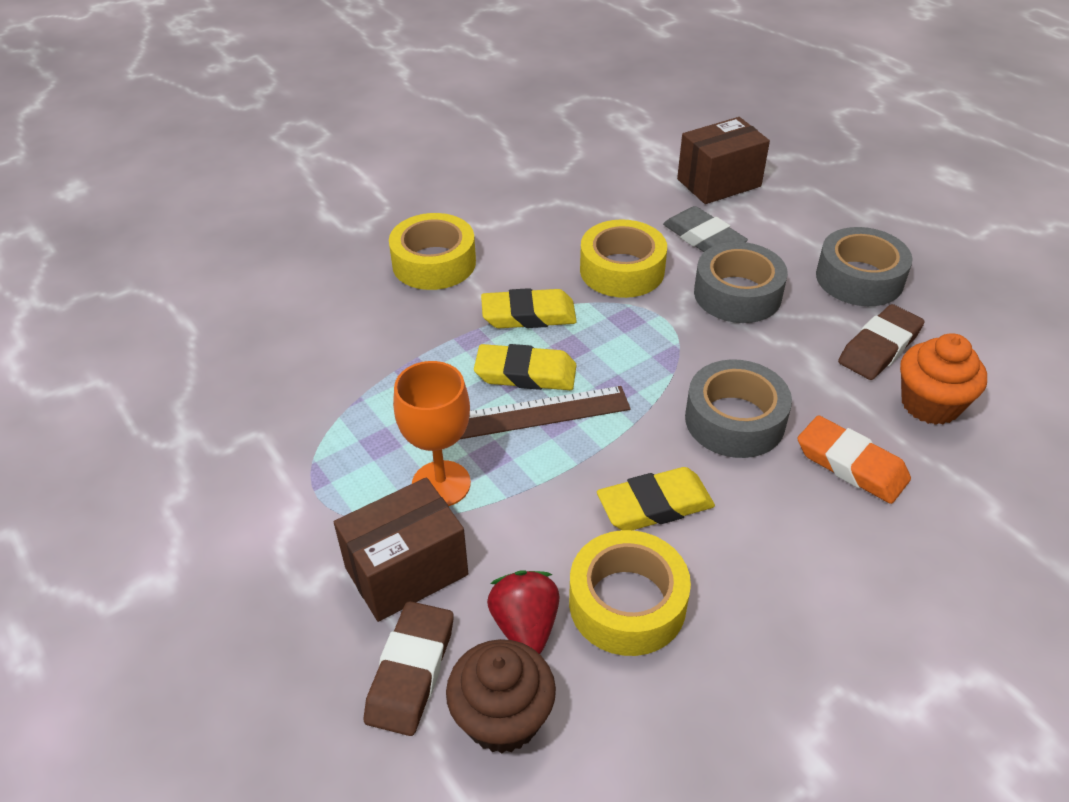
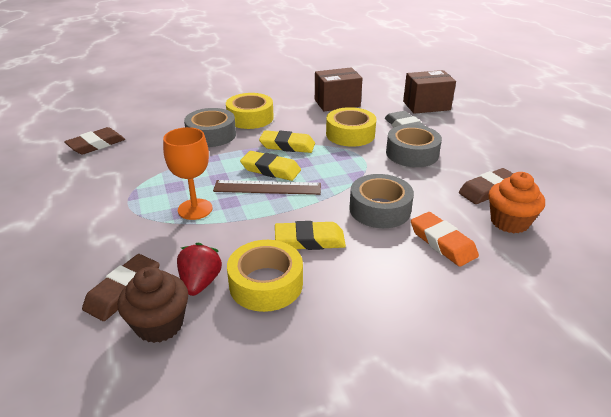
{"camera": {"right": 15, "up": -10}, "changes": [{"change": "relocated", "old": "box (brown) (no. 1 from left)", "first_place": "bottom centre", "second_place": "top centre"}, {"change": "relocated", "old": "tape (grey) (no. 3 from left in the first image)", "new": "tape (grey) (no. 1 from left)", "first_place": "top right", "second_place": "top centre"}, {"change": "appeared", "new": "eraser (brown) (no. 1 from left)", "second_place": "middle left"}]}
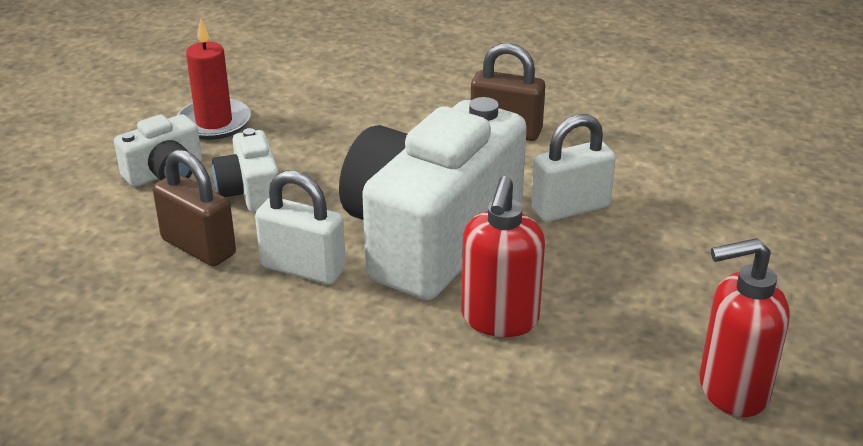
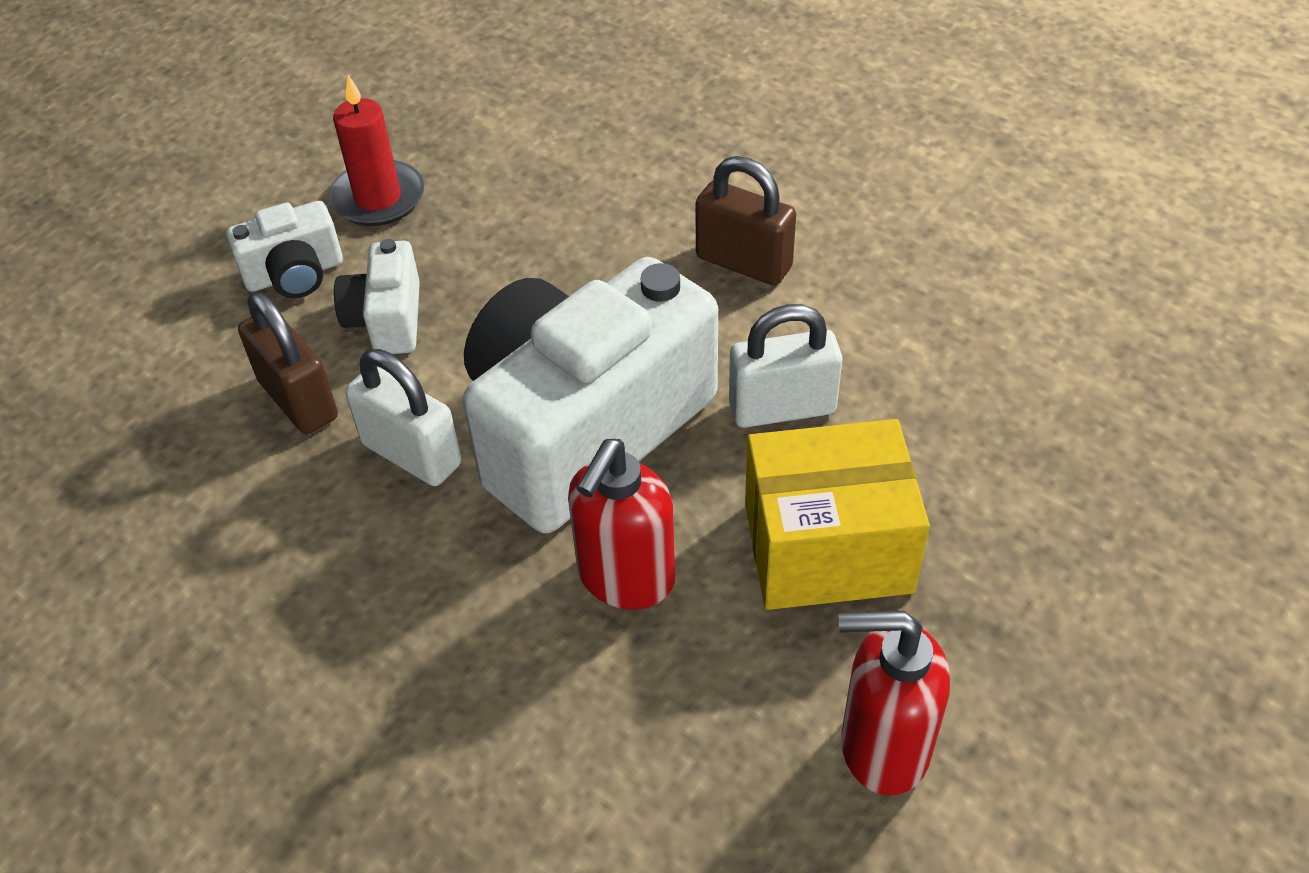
{"camera": {"right": 15, "up": 15}, "changes": [{"change": "appeared", "new": "box (yellow)", "second_place": "centre"}]}
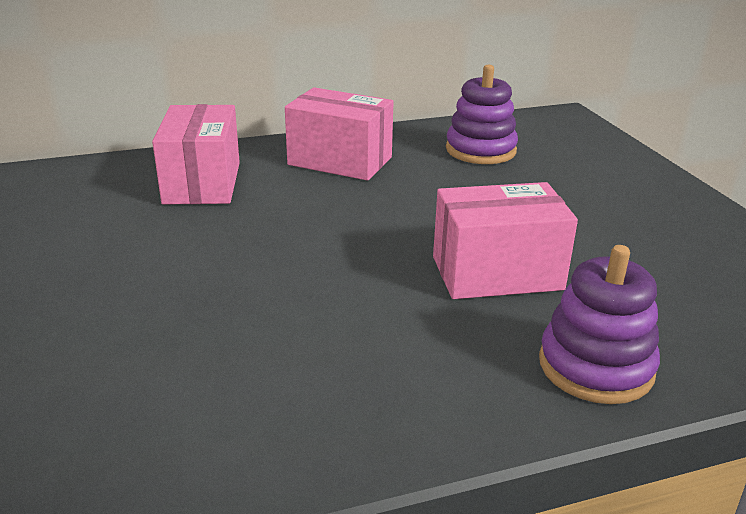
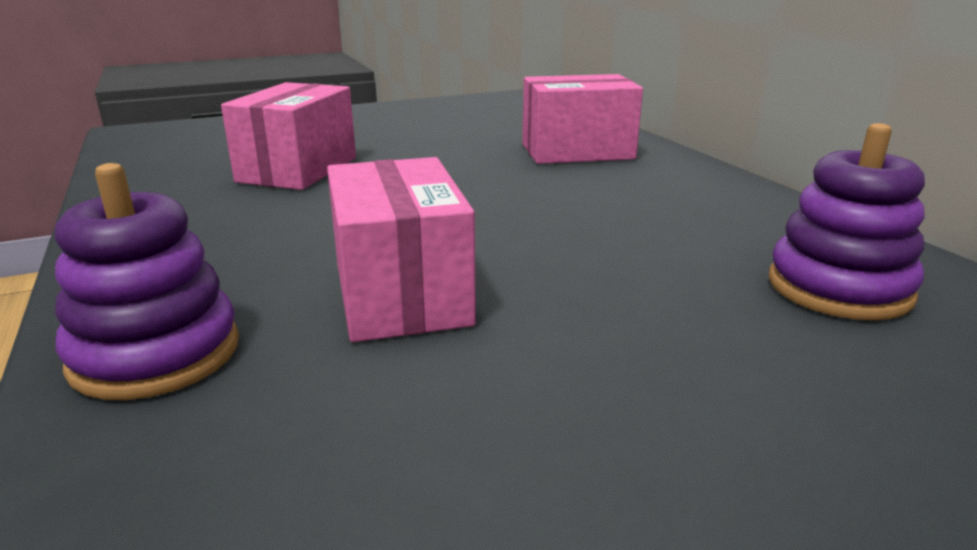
{"camera": {"right": 85, "up": -5}, "changes": [{"change": "relocated", "old": "box (pink) (no. 2 from left in the first image)", "new": "box (pink) (no. 1 from left)", "first_place": "top centre", "second_place": "top left"}]}
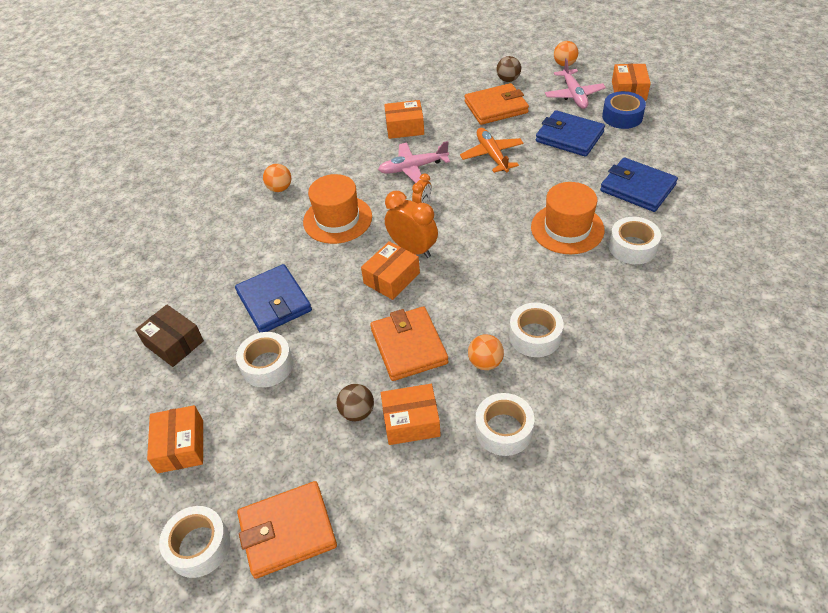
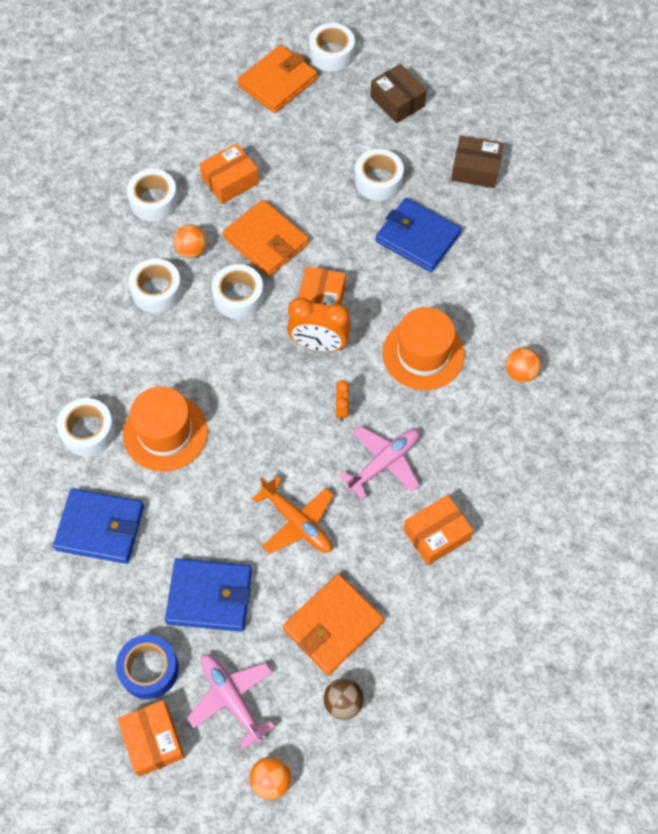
{"camera": {"right": 150, "up": 15}, "changes": [{"change": "colour", "old": "box (orange) (no. 1 from left)", "new": "box (brown) (no. 1 from left)", "first_place": "bottom left", "second_place": "top centre"}, {"change": "missing", "old": "ball (brown) (no. 1 from left)", "first_place": "centre"}, {"change": "appeared", "new": "tape (white) (no. 4 from left)", "second_place": "centre"}]}
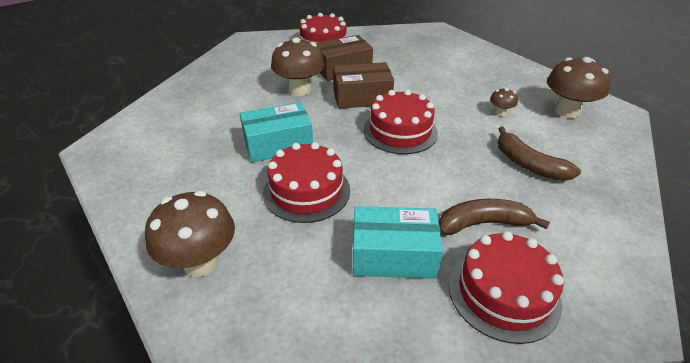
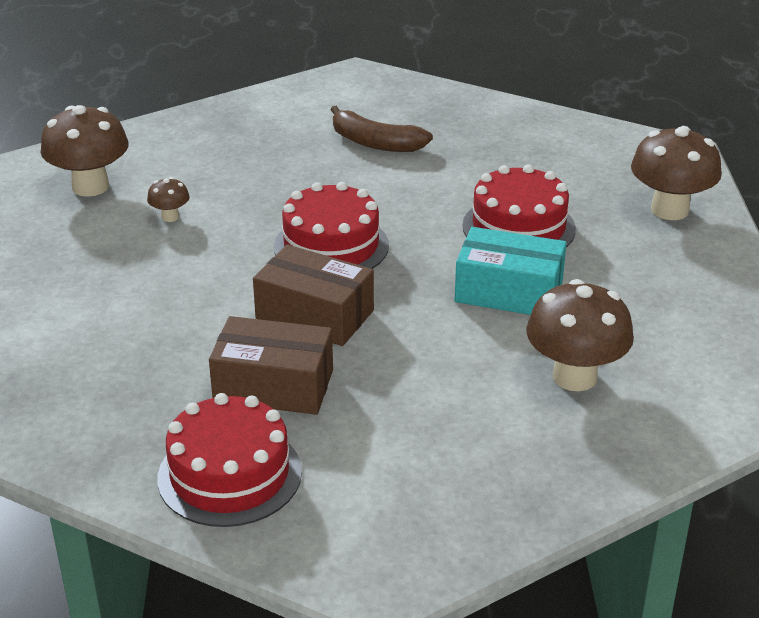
{"camera": {"right": -145, "up": -5}, "changes": [{"change": "relocated", "old": "mushroom (brown) (no. 2 from left in the first image)", "new": "mushroom (brown) (no. 3 from left)", "first_place": "top centre", "second_place": "middle right"}, {"change": "missing", "old": "box (turquoise) (no. 2 from left)", "first_place": "bottom centre"}, {"change": "missing", "old": "cake (red) (no. 4 from left)", "first_place": "bottom right"}, {"change": "missing", "old": "banana (brown) (no. 2 from left)", "first_place": "middle right"}]}
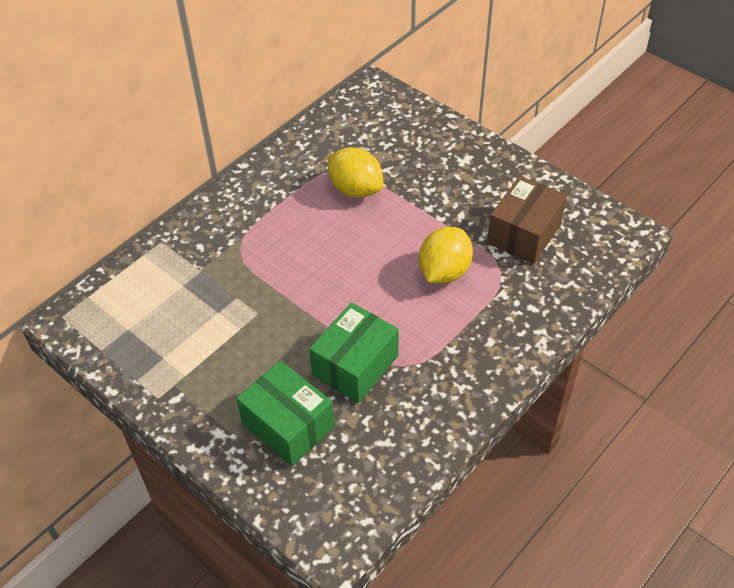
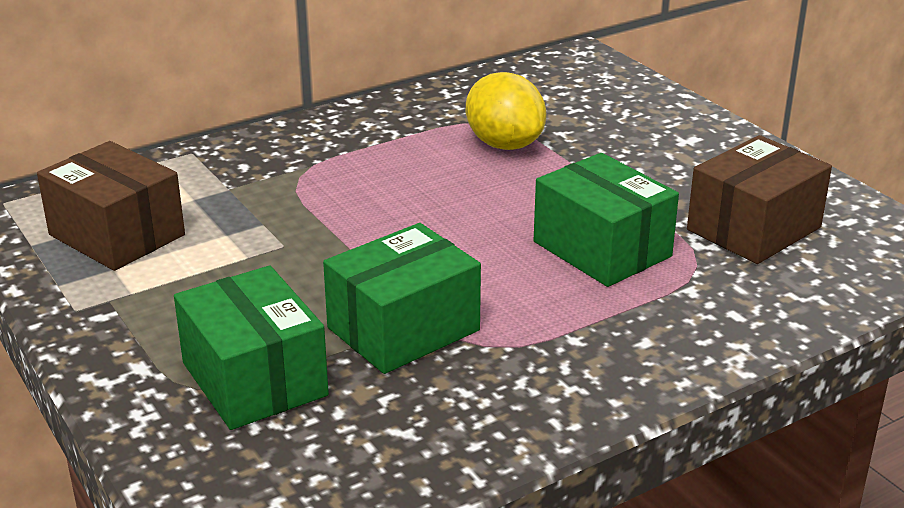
{"camera": {"right": 15, "up": -20}, "changes": [{"change": "exchanged", "old": "lemon (yellow) (no. 2 from left)", "new": "box (green) (no. 3 from left)", "first_place": "centre", "second_place": "middle right"}, {"change": "appeared", "new": "box (brown) (no. 1 from left)", "second_place": "middle left"}]}
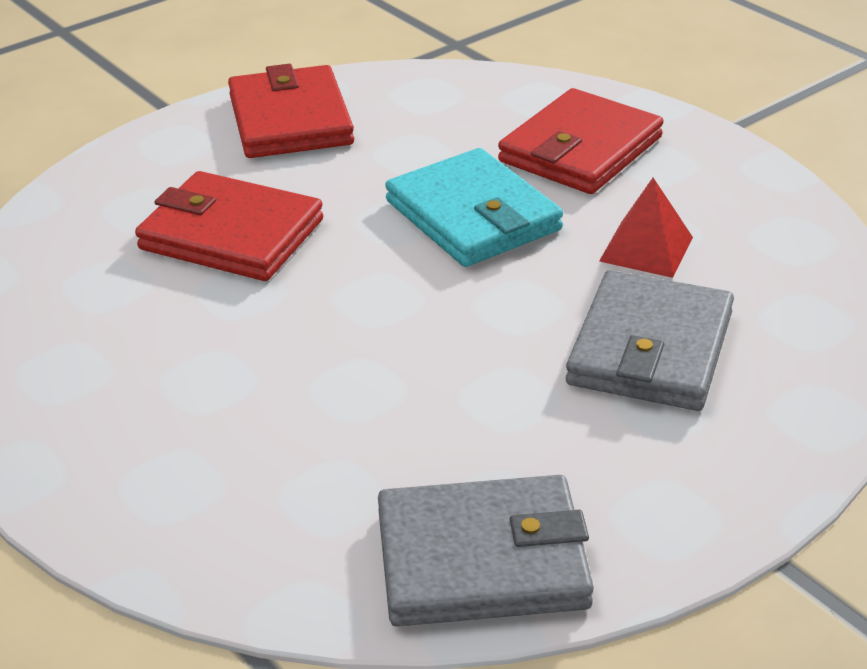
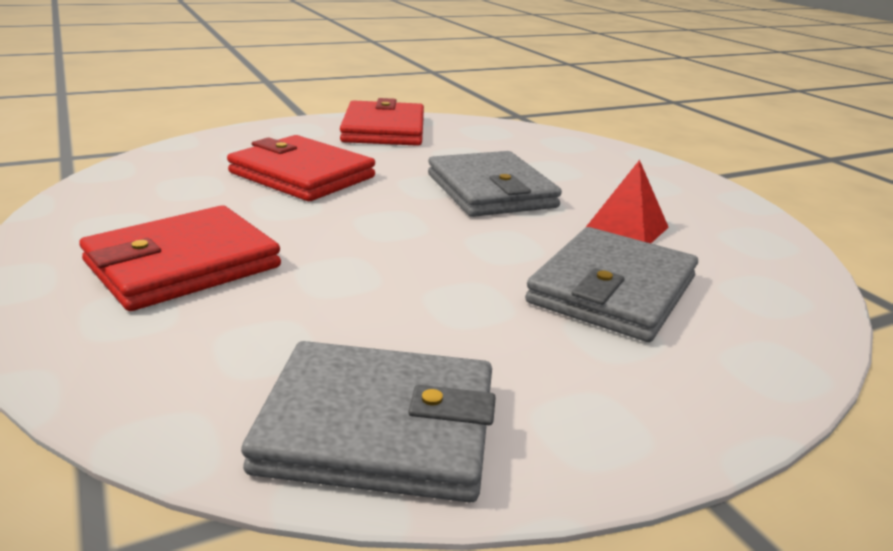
{"camera": {"right": 10, "up": -10}, "changes": [{"change": "colour", "old": "wallet (turquoise)", "new": "wallet (grey) (no. 2 from left)", "first_place": "top centre", "second_place": "centre"}, {"change": "relocated", "old": "wallet (red) (no. 3 from left in the first image)", "new": "wallet (red) (no. 1 from left)", "first_place": "top right", "second_place": "middle left"}]}
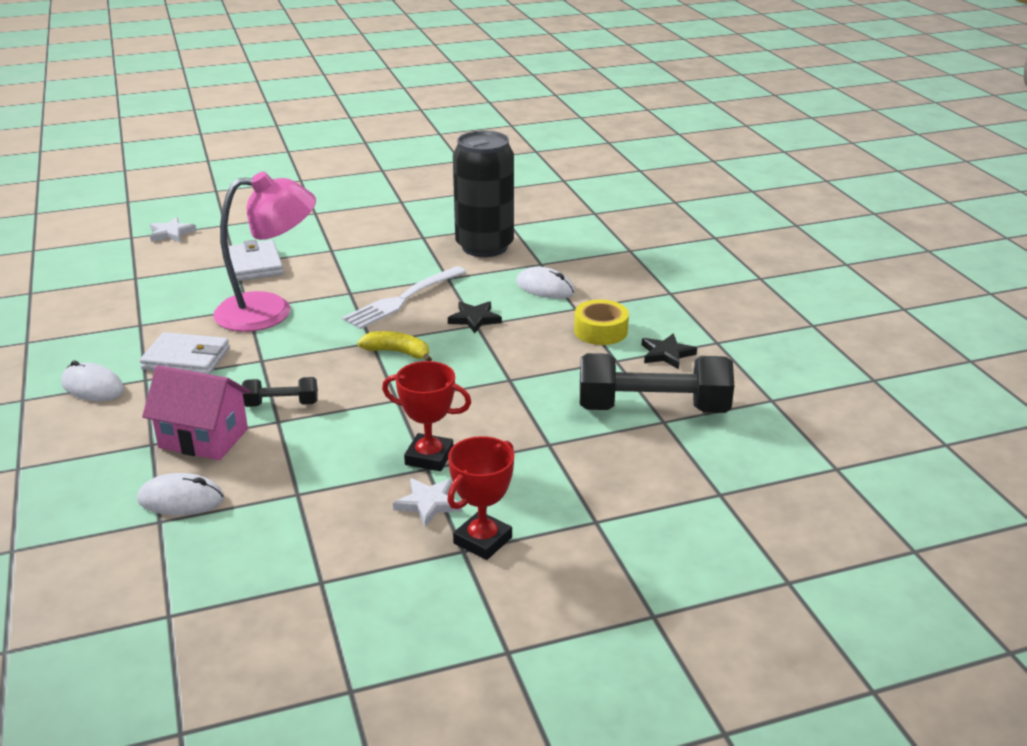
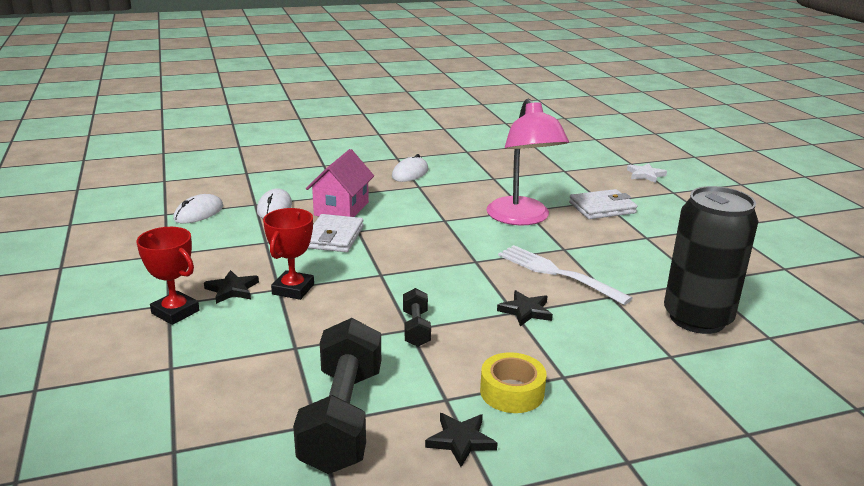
{"camera": {"right": 90, "up": -5}, "changes": [{"change": "relocated", "old": "wallet (white) (no. 1 from left)", "first_place": "middle left", "second_place": "centre"}, {"change": "relocated", "old": "dumbbell (black) (no. 1 from left in the first image)", "new": "dumbbell (black) (no. 2 from left)", "first_place": "middle left", "second_place": "centre"}, {"change": "missing", "old": "banana (yellow)", "first_place": "centre"}, {"change": "colour", "old": "star (white) (no. 2 from left)", "new": "star (black) (no. 1 from left)", "first_place": "bottom centre", "second_place": "middle left"}, {"change": "relocated", "old": "mouse (white) (no. 3 from left in the first image)", "new": "mouse (white) (no. 1 from left)", "first_place": "centre", "second_place": "middle left"}]}
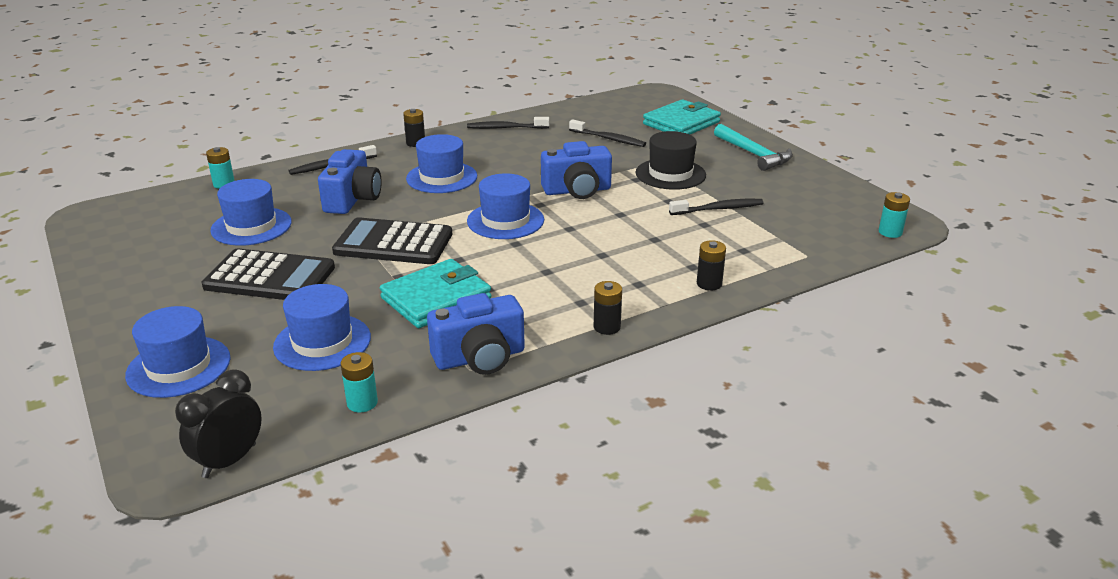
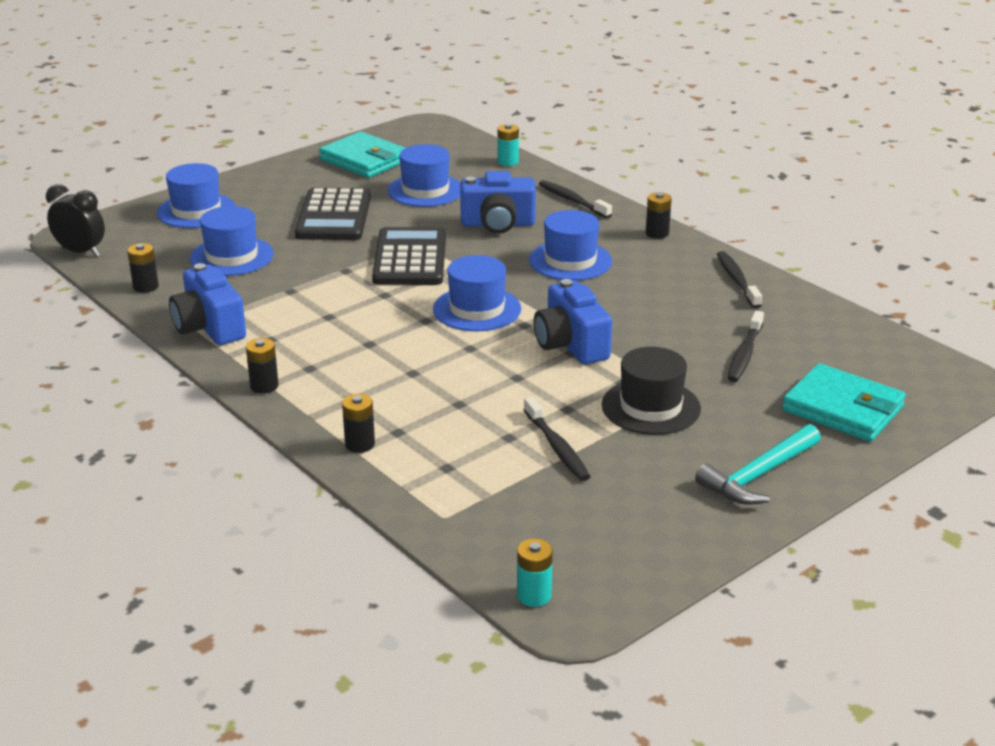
{"camera": {"right": 80, "up": 0}, "changes": [{"change": "colour", "old": "battery (turquoise) (no. 2 from left)", "new": "battery (black) (no. 1 from left)", "first_place": "middle left", "second_place": "middle left"}, {"change": "relocated", "old": "wallet (turquoise) (no. 1 from left)", "first_place": "centre", "second_place": "top centre"}]}
